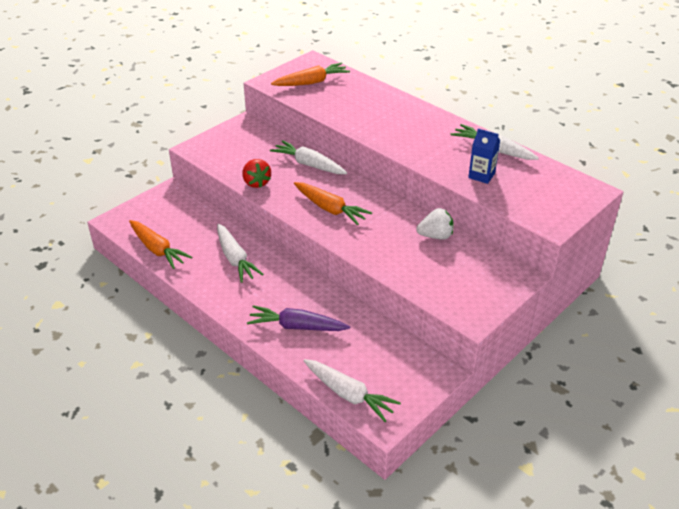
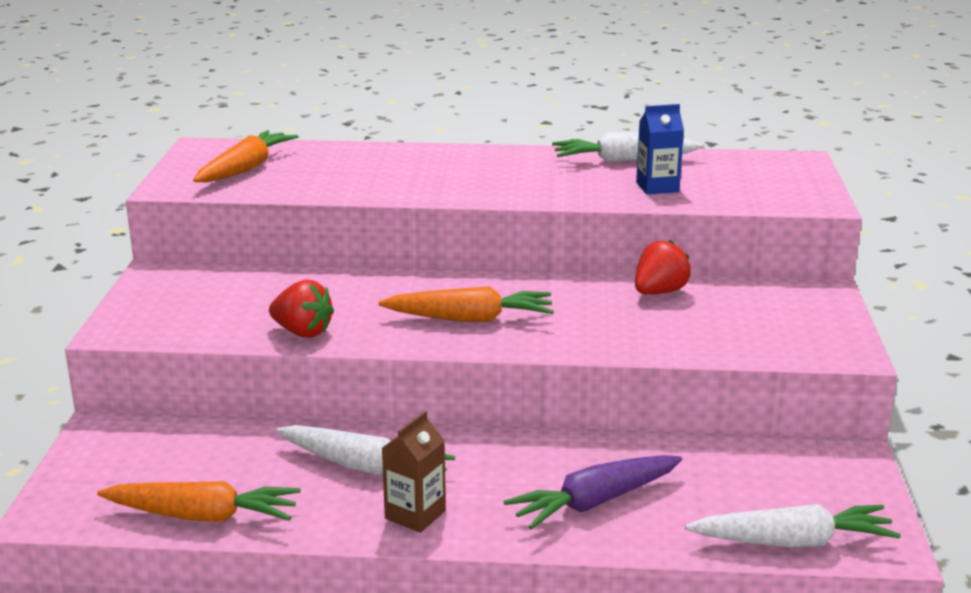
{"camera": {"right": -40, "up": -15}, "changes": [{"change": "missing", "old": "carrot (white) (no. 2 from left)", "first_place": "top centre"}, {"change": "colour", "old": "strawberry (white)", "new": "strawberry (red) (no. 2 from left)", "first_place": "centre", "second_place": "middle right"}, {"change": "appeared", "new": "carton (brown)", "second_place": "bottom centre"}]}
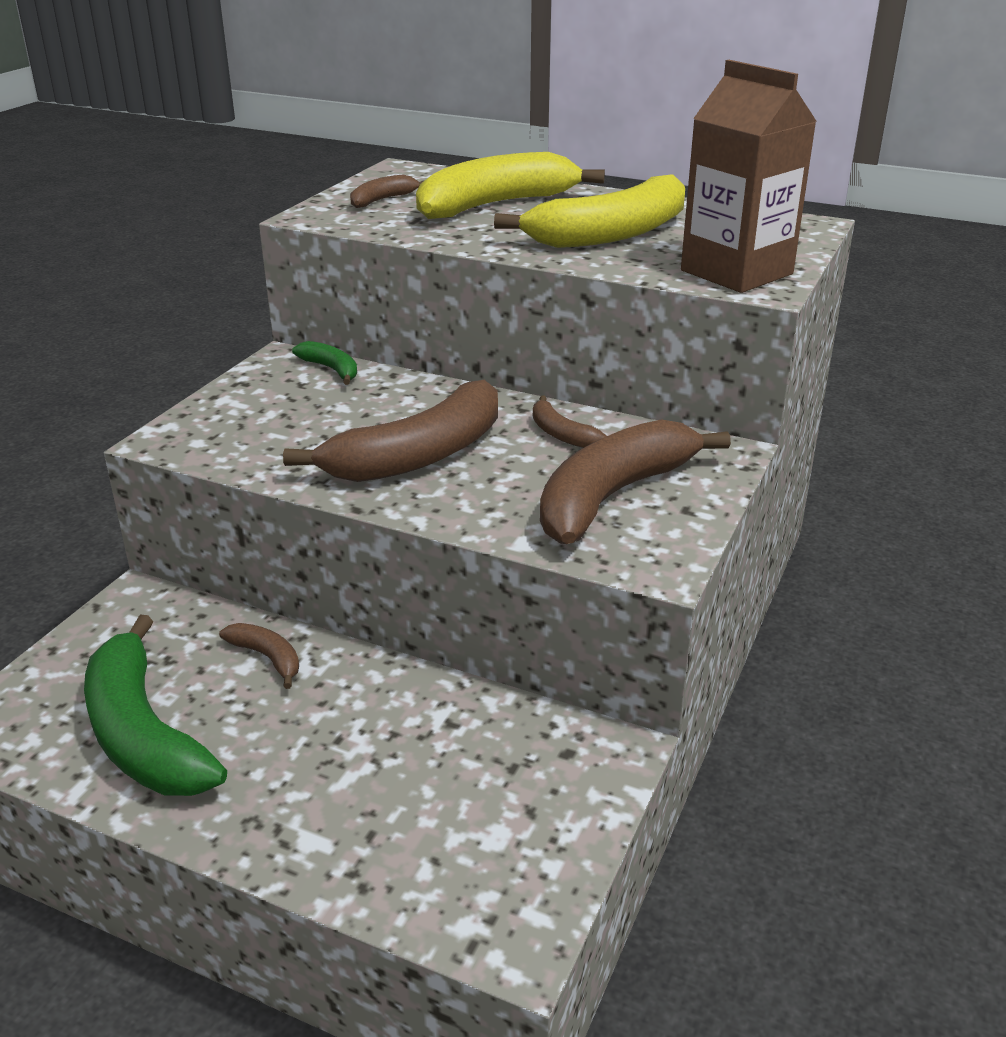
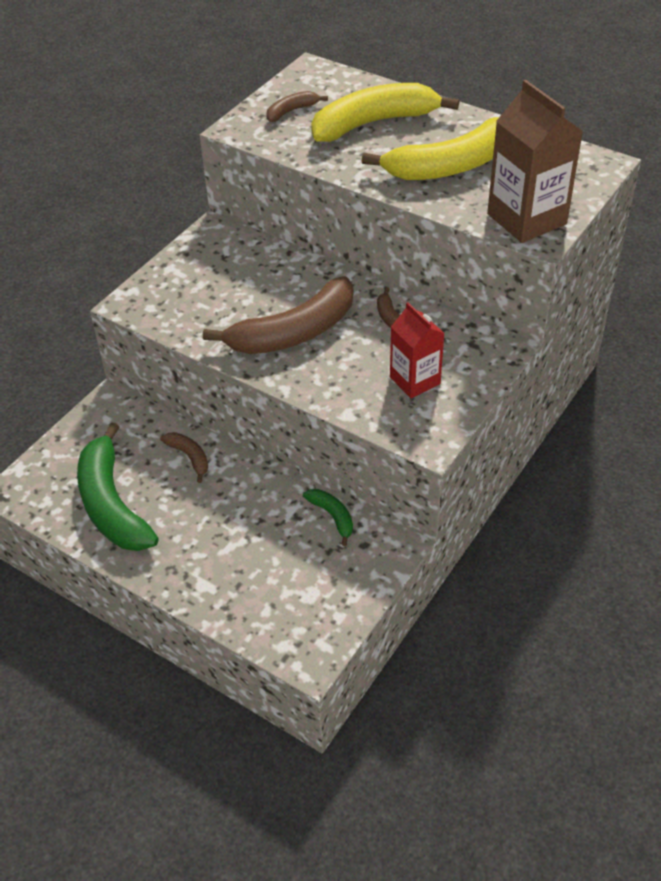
{"camera": {"right": 10, "up": 15}, "changes": [{"change": "relocated", "old": "banana (green) (no. 2 from left)", "first_place": "middle left", "second_place": "centre"}, {"change": "exchanged", "old": "banana (brown) (no. 5 from left)", "new": "carton (red)", "first_place": "centre", "second_place": "centre"}]}
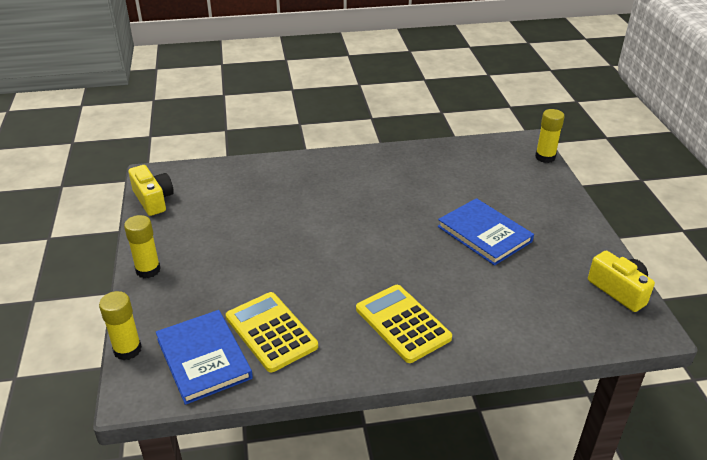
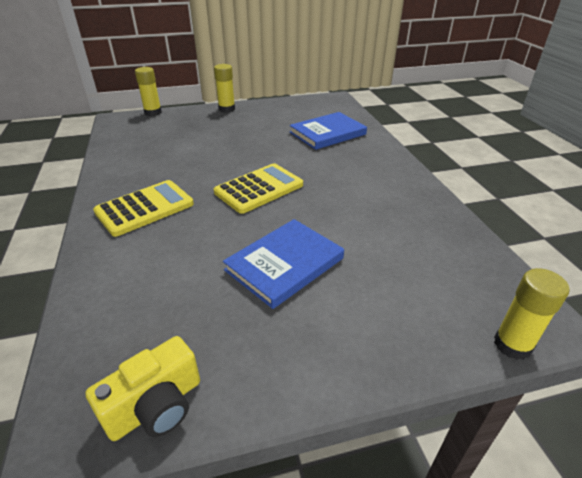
{"camera": {"right": 85, "up": 0}, "changes": [{"change": "missing", "old": "camera (yellow) (no. 1 from left)", "first_place": "middle left"}, {"change": "relocated", "old": "book (blue) (no. 1 from left in the first image)", "new": "book (blue) (no. 2 from left)", "first_place": "bottom left", "second_place": "top centre"}, {"change": "relocated", "old": "calculator (yellow) (no. 1 from left in the first image)", "new": "calculator (yellow) (no. 2 from left)", "first_place": "bottom centre", "second_place": "centre"}]}
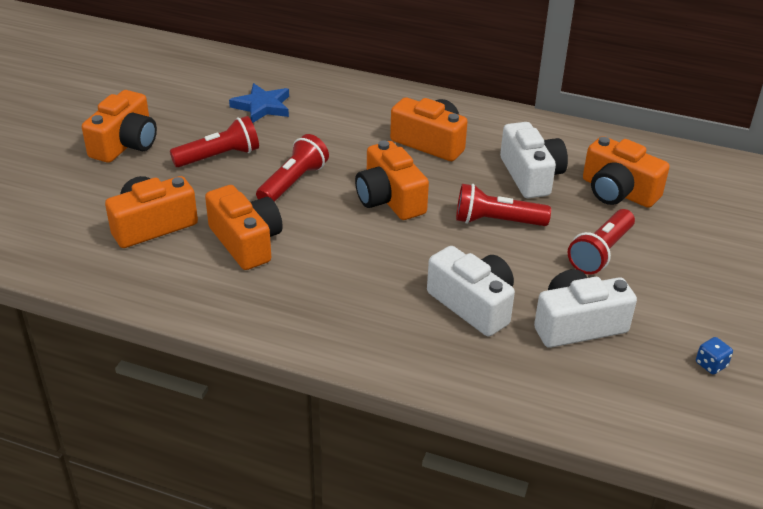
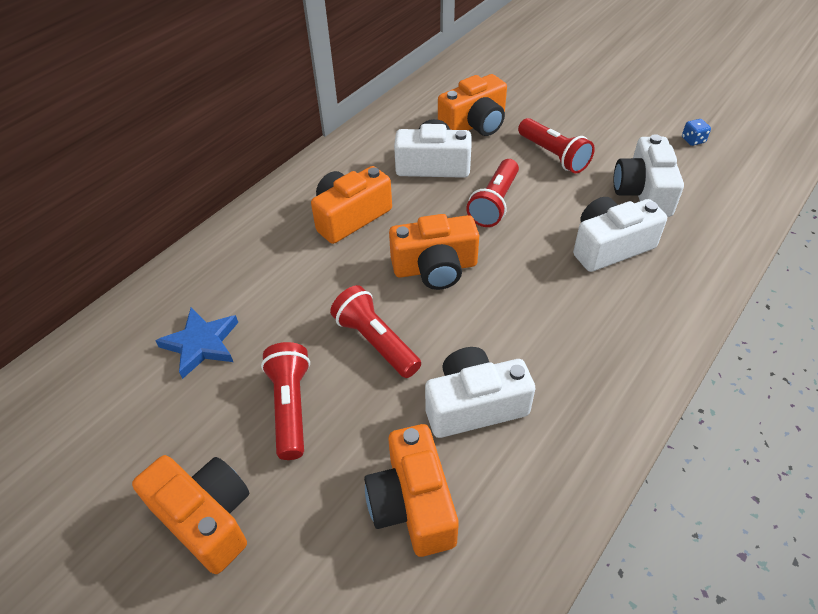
{"camera": {"right": -70, "up": 10}, "changes": [{"change": "colour", "old": "camera (orange) (no. 3 from left)", "new": "camera (white) (no. 2 from left)", "first_place": "middle left", "second_place": "centre"}]}
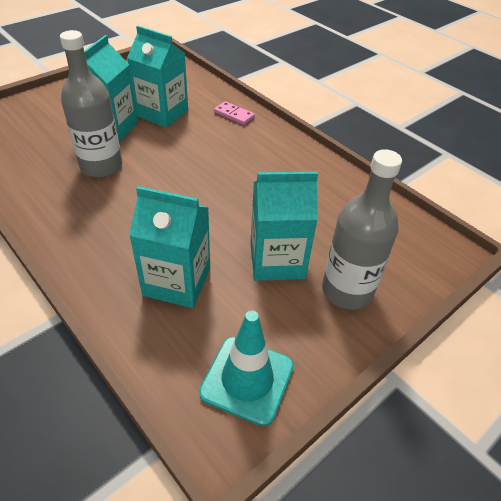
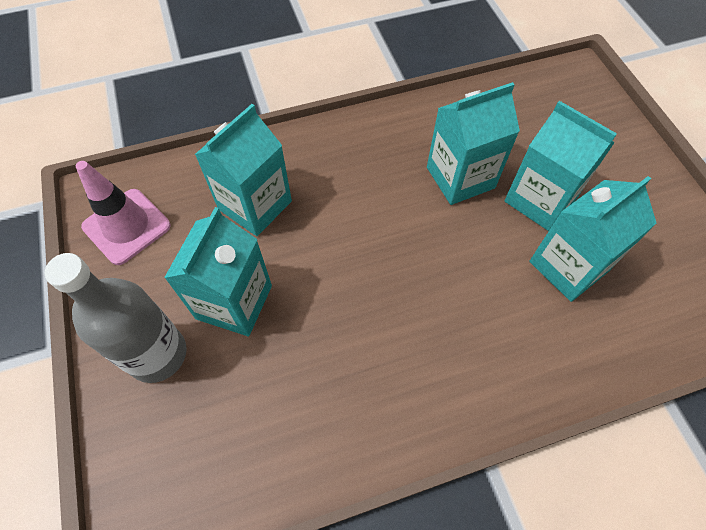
{"camera": {"right": 115, "up": 15}, "changes": [{"change": "exchanged", "old": "bottle (grey) (no. 1 from left)", "new": "carton (turquoise) (no. 3 from left)", "first_place": "top left", "second_place": "top right"}, {"change": "colour", "old": "traffic cone (turquoise)", "new": "traffic cone (pink)", "first_place": "bottom centre", "second_place": "middle left"}, {"change": "missing", "old": "domino (pink)", "first_place": "top centre"}]}
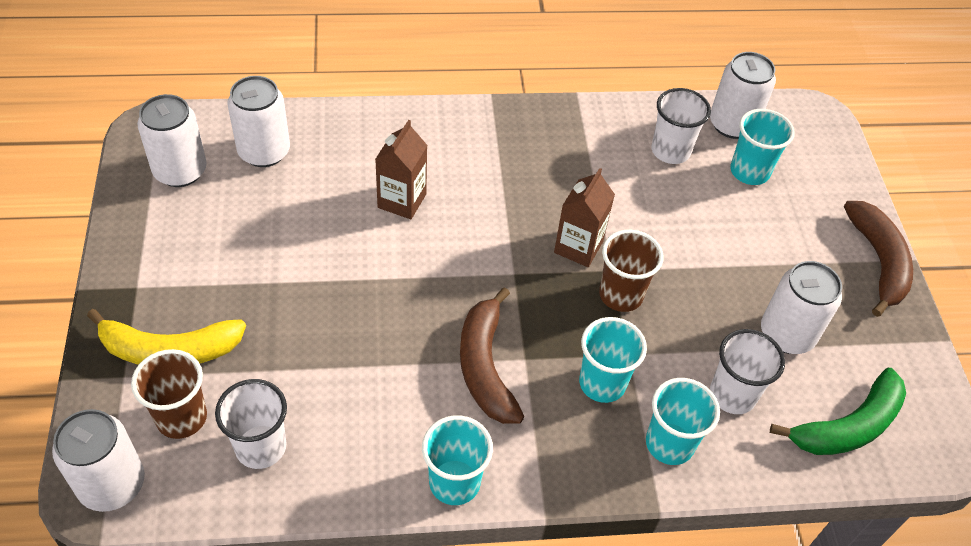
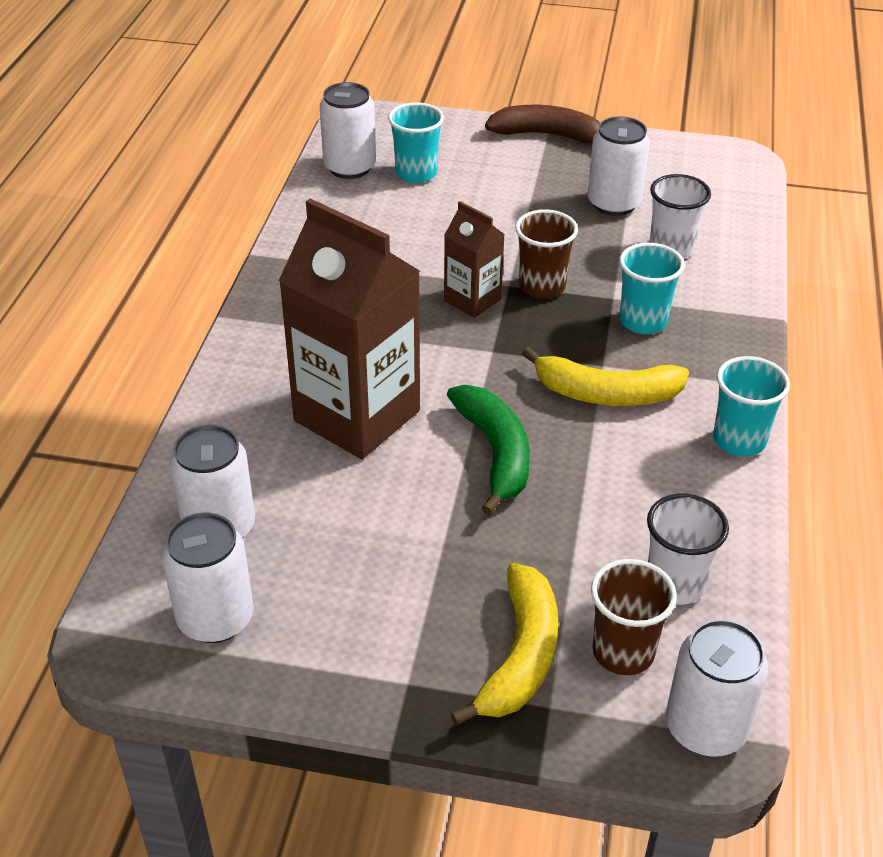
{"camera": {"right": -70, "up": -10}, "changes": [{"change": "size", "old": "carton (brown) (no. 1 from left)", "first_place": "top centre", "second_place": "centre", "factor": 1.99}, {"change": "colour", "old": "banana (brown) (no. 1 from left)", "new": "banana (yellow) (no. 2 from left)", "first_place": "centre", "second_place": "middle right"}, {"change": "missing", "old": "cup (turquoise) (no. 3 from left)", "first_place": "bottom right"}, {"change": "missing", "old": "cup (white) (no. 2 from left)", "first_place": "top right"}, {"change": "relocated", "old": "banana (green)", "first_place": "bottom right", "second_place": "centre"}]}
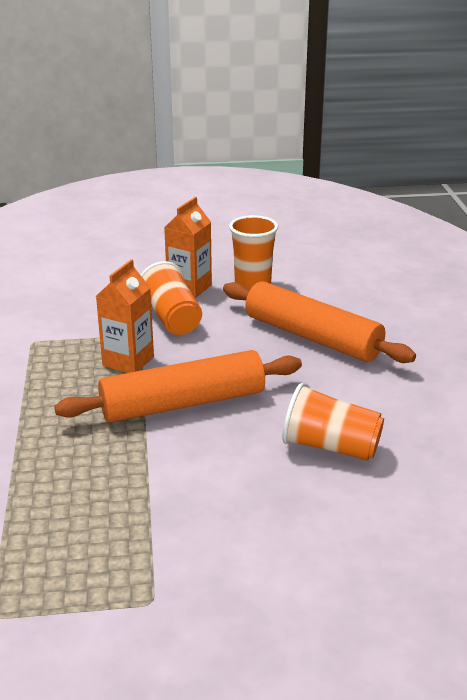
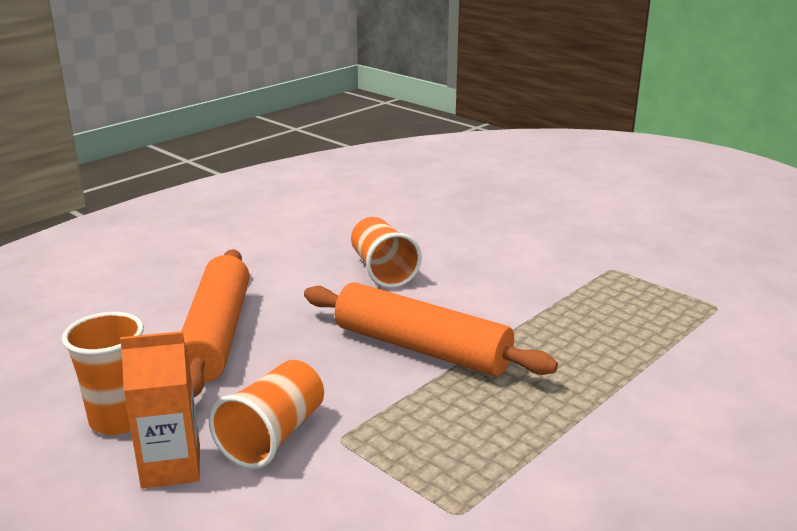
{"camera": {"right": -130, "up": -5}, "changes": [{"change": "missing", "old": "carton (orange) (no. 1 from left)", "first_place": "middle left"}]}
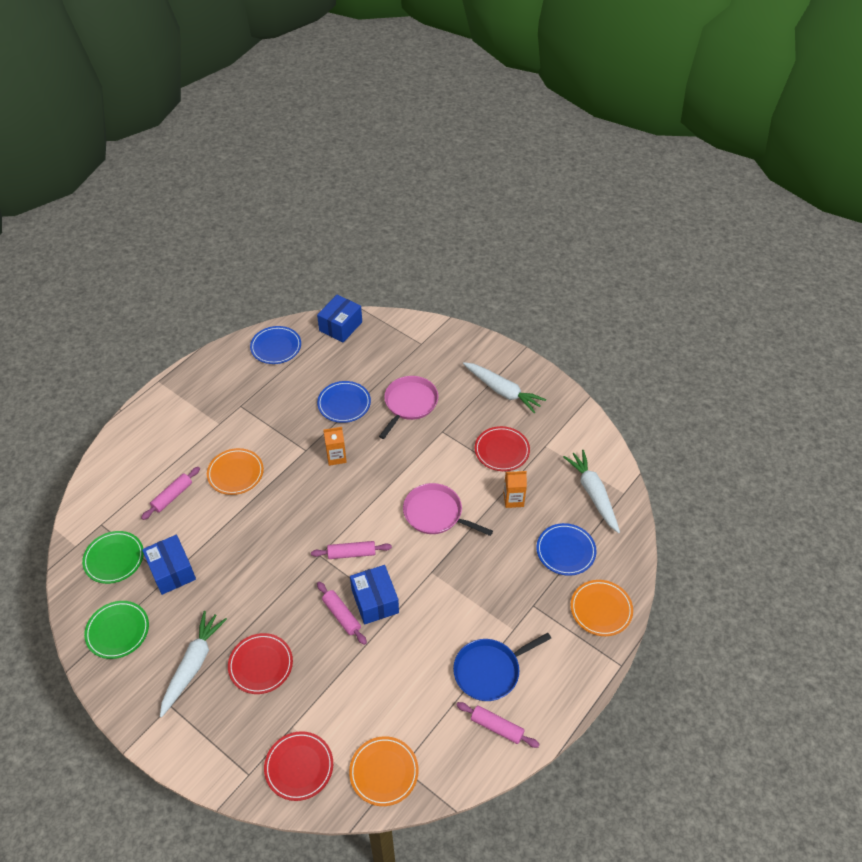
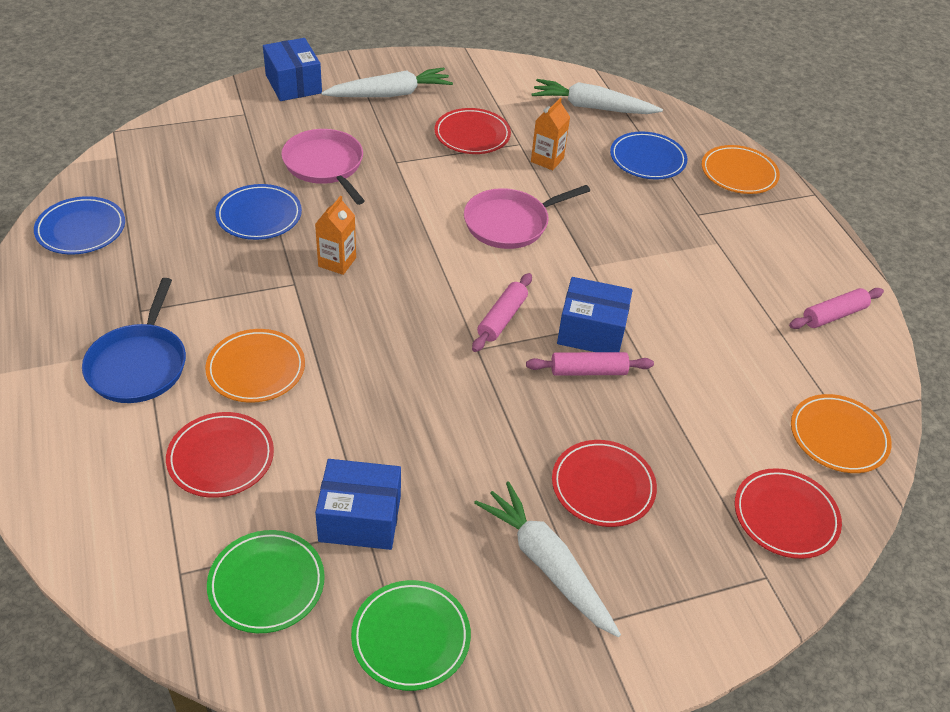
{"camera": {"right": -60, "up": -5}, "changes": [{"change": "exchanged", "old": "rolling pin (pink) (no. 1 from left)", "new": "plate (red) (no. 1 from left)", "first_place": "middle left", "second_place": "middle left"}, {"change": "relocated", "old": "box (blue) (no. 2 from left in the first image)", "new": "box (blue) (no. 1 from left)", "first_place": "centre", "second_place": "top left"}, {"change": "relocated", "old": "pan (blue)", "first_place": "bottom centre", "second_place": "middle left"}]}
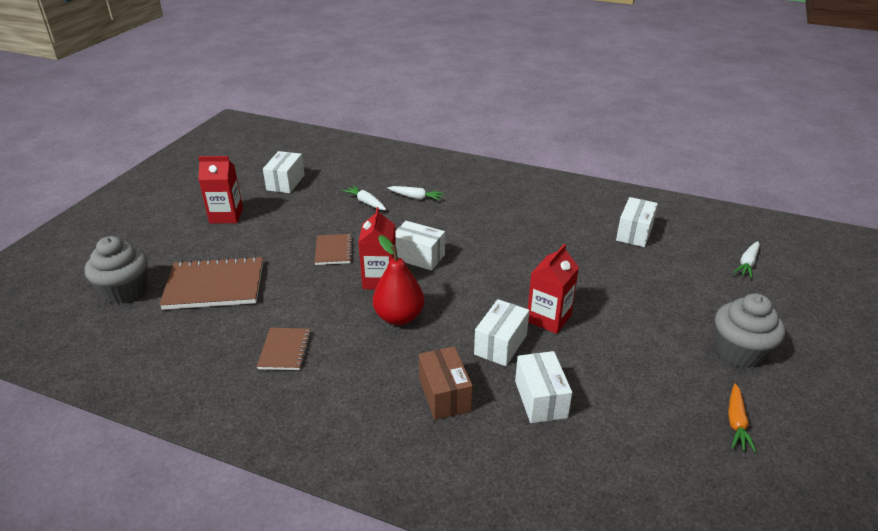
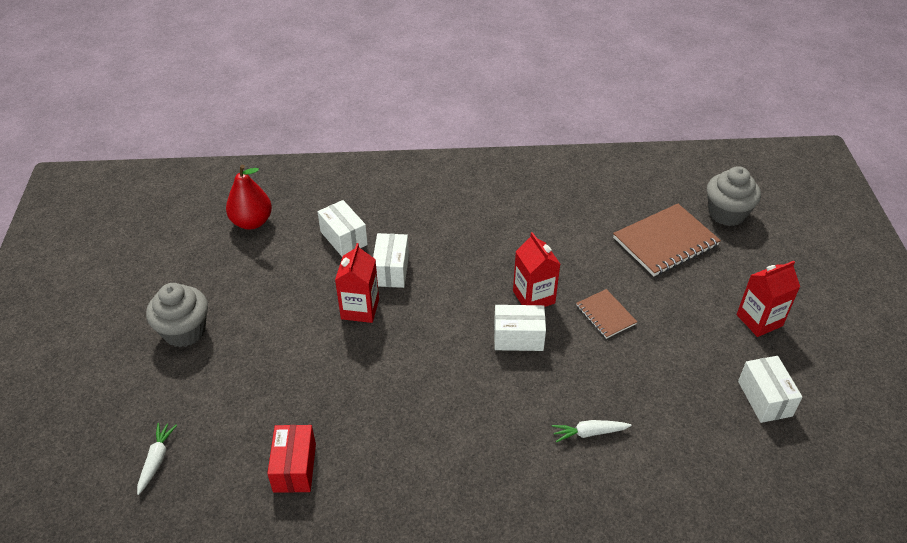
{"camera": {"right": 155, "up": 10}, "changes": [{"change": "missing", "old": "notebook (brown) (no. 2 from left)", "first_place": "middle left"}, {"change": "missing", "old": "carrot (white) (no. 1 from left)", "first_place": "centre"}, {"change": "relocated", "old": "pear (red)", "first_place": "centre", "second_place": "middle left"}, {"change": "missing", "old": "box (brown)", "first_place": "bottom centre"}, {"change": "colour", "old": "box (white) (no. 5 from left)", "new": "box (red)", "first_place": "middle right", "second_place": "bottom left"}, {"change": "missing", "old": "carrot (orange)", "first_place": "bottom right"}]}
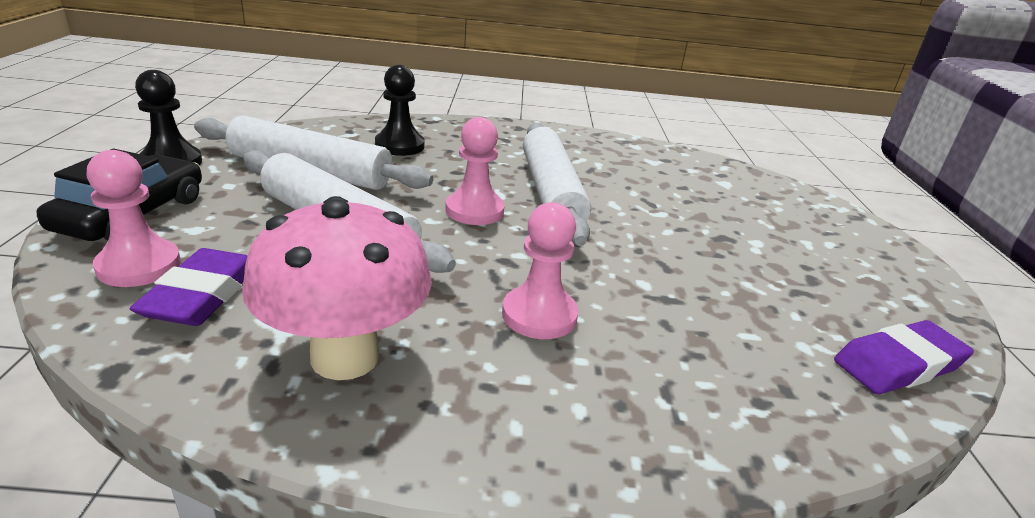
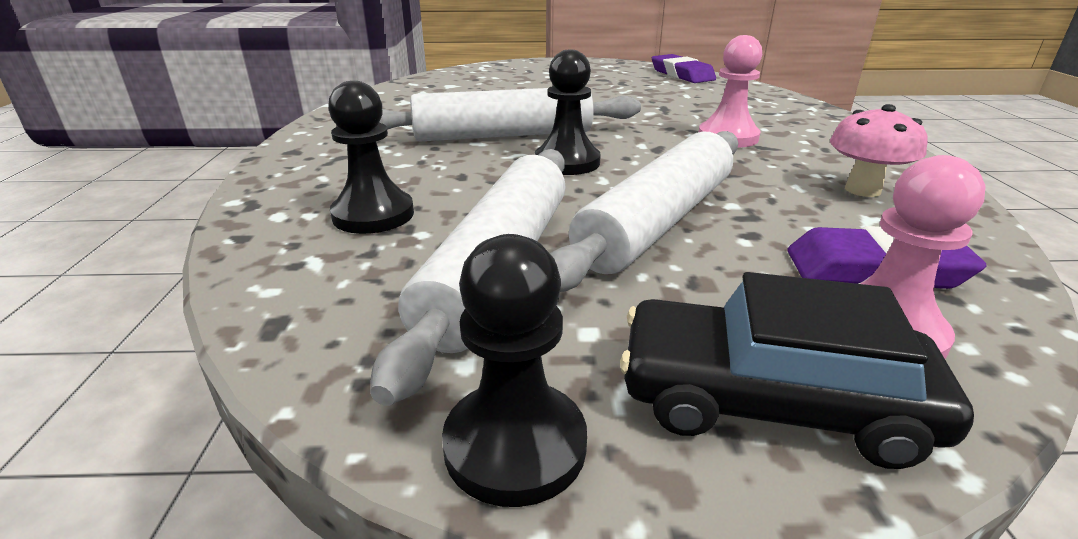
{"camera": {"right": -90, "up": 0}, "changes": [{"change": "size", "old": "mushroom (pink)", "first_place": "middle left", "second_place": "top right", "factor": 0.58}, {"change": "colour", "old": "pawn (pink) (no. 2 from left)", "new": "pawn (black) (no. 3 from left)", "first_place": "top centre", "second_place": "top centre"}]}
